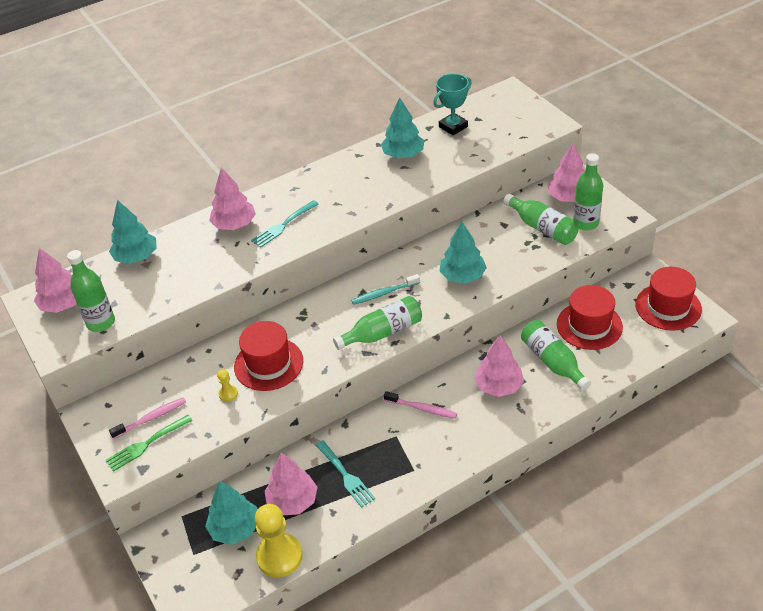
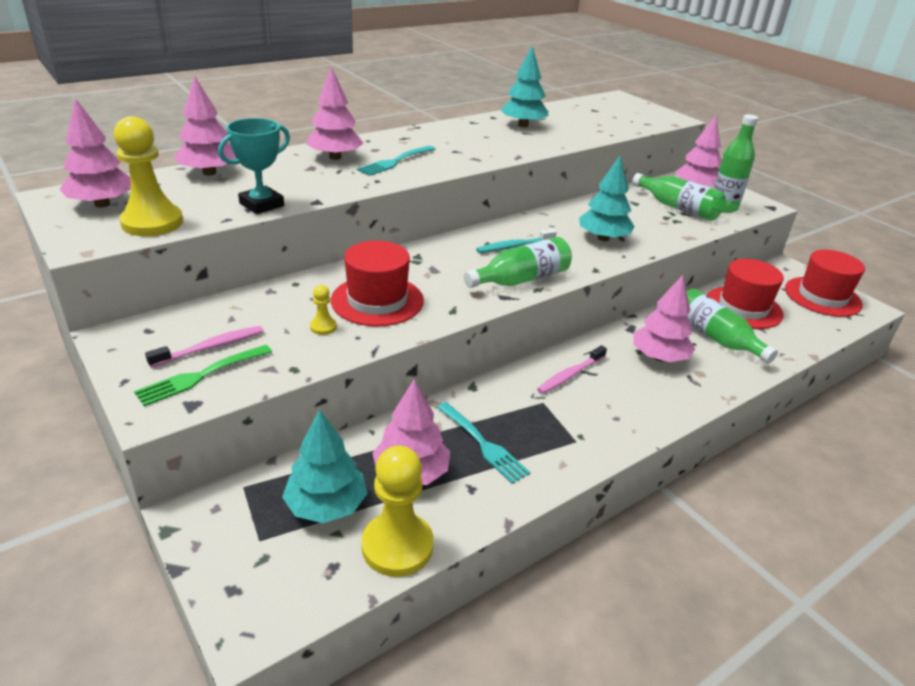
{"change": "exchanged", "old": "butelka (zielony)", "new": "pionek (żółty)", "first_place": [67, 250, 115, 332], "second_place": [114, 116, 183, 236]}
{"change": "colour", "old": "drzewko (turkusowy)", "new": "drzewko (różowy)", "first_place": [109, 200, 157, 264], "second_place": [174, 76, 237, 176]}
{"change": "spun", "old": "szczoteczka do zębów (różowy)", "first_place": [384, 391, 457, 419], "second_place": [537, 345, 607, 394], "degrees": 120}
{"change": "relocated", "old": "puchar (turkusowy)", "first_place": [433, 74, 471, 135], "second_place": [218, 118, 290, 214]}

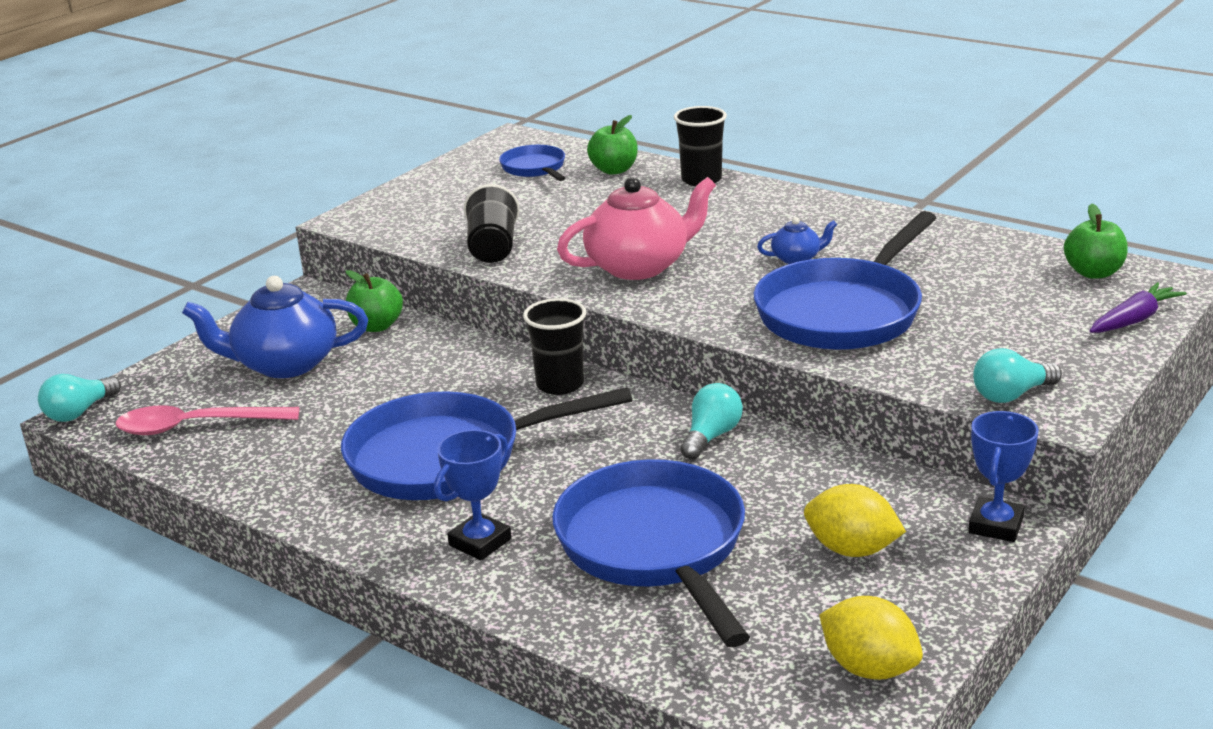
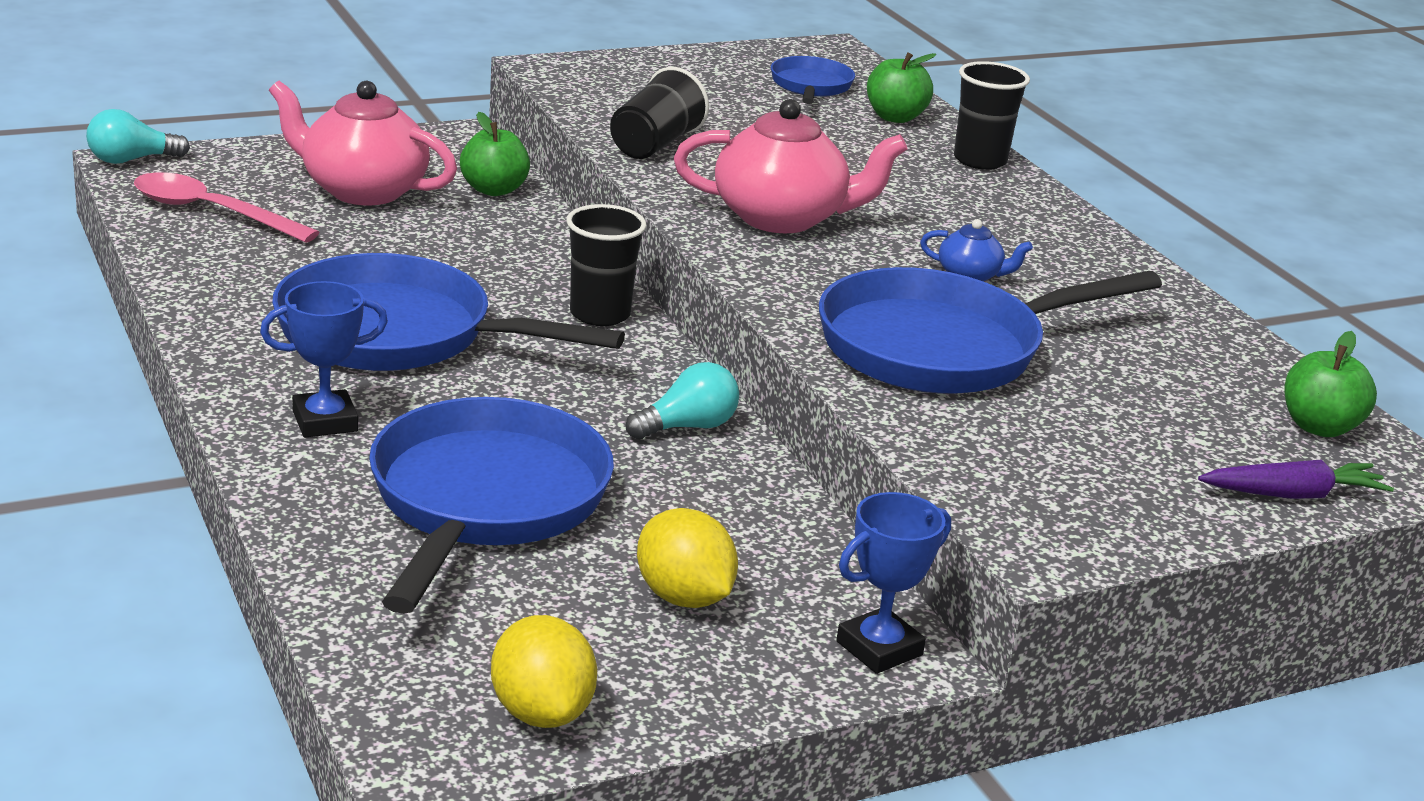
{"change": "colour", "old": "imbryk (niebieski)", "new": "imbryk (różowy)", "first_place": [182, 276, 368, 378], "second_place": [269, 81, 457, 205]}
{"change": "missing", "old": "żarówka (turkusowy)", "first_place": [973, 348, 1062, 403]}

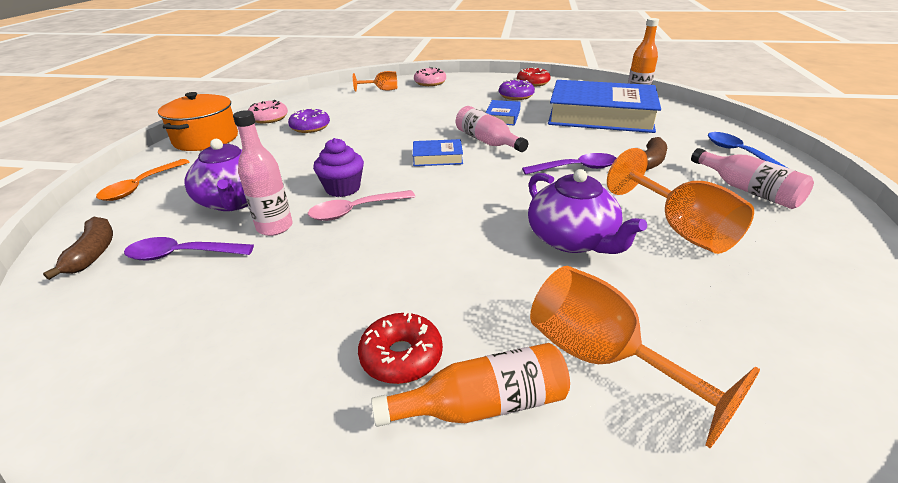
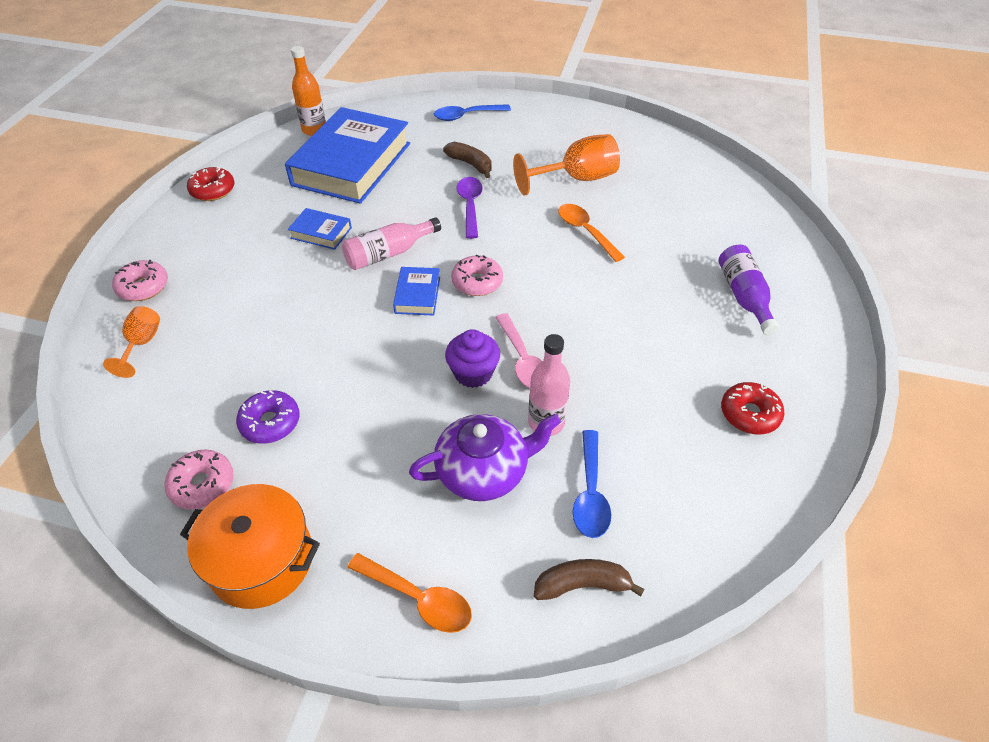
{"change": "colour", "old": "łyżka (fioletowy)", "new": "łyżka (niebieski)", "first_place": [124, 237, 254, 260], "second_place": [573, 430, 611, 538]}
{"change": "relocated", "old": "donut (czerwony)", "first_place": [358, 310, 443, 384], "second_place": [721, 382, 784, 434]}
{"change": "colour", "old": "butelka (pomarańczowy)", "new": "butelka (fioletowy)", "first_place": [371, 343, 570, 427], "second_place": [719, 245, 779, 335]}
{"change": "missing", "old": "donut (fioletowy)", "first_place": [499, 79, 535, 100]}
{"change": "exchanged", "old": "imbryk (fioletowy)", "new": "łyżka (pomarańczowy)", "first_place": [528, 169, 647, 254], "second_place": [558, 204, 625, 262]}
{"change": "missing", "old": "kielich (pomarańczowy)", "first_place": [530, 266, 760, 448]}
{"change": "missing", "old": "butelka (różowy)", "first_place": [691, 148, 814, 209]}
{"change": "appeared", "new": "donut (różowy)", "second_place": [451, 255, 503, 296]}

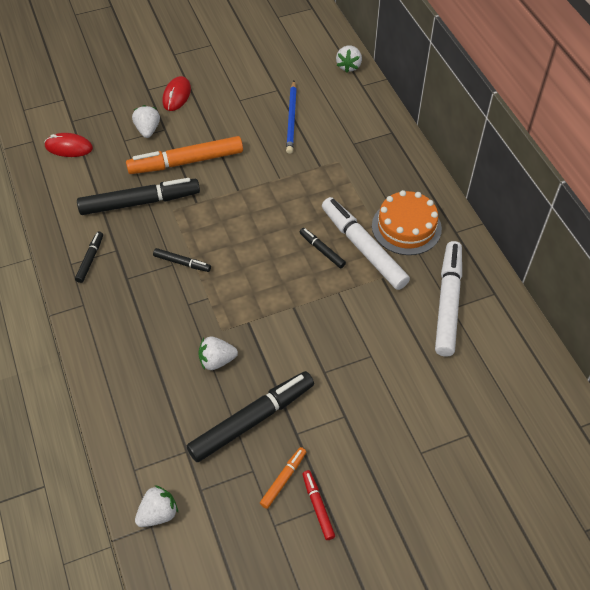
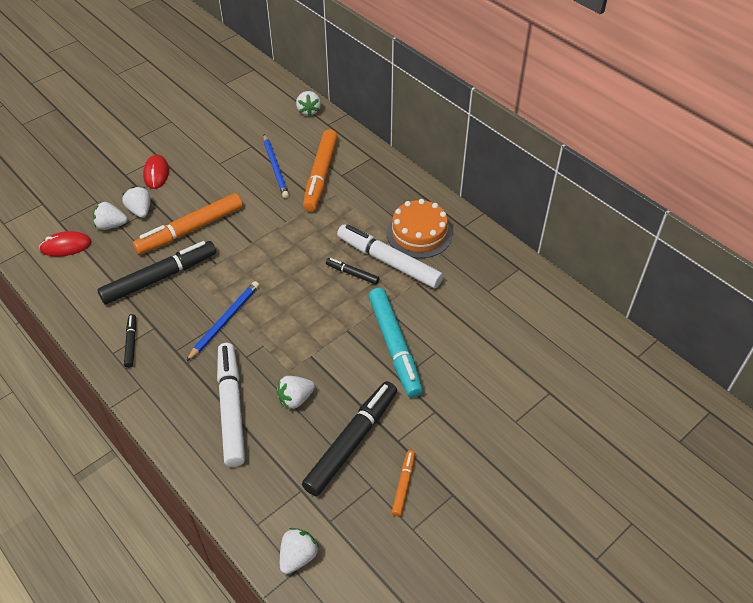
{"change": "exchanged", "old": "flamaster (czarny)", "new": "ołówek (niebieski)", "first_place": [153, 248, 211, 272], "second_place": [186, 281, 259, 362]}
{"change": "missing", "old": "flamaster (czerwony)", "first_place": [302, 470, 335, 540]}
{"change": "relocated", "old": "flamaster (biały)", "first_place": [435, 241, 462, 357], "second_place": [217, 343, 245, 467]}
{"change": "appeared", "new": "truskawka (biały)", "second_place": [93, 202, 127, 230]}
{"change": "appeared", "new": "flamaster (pomarańczowy)", "second_place": [303, 129, 338, 212]}
{"change": "appeared", "new": "flamaster (turkusowy)", "second_place": [368, 288, 423, 398]}

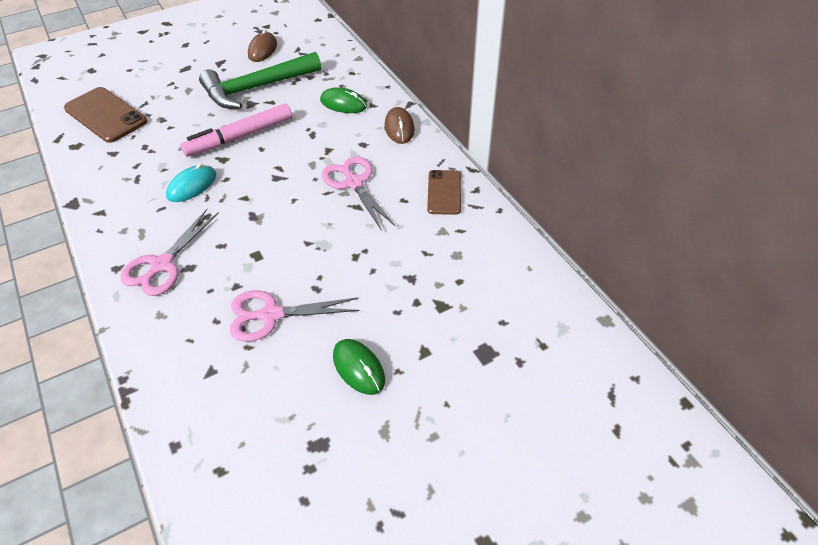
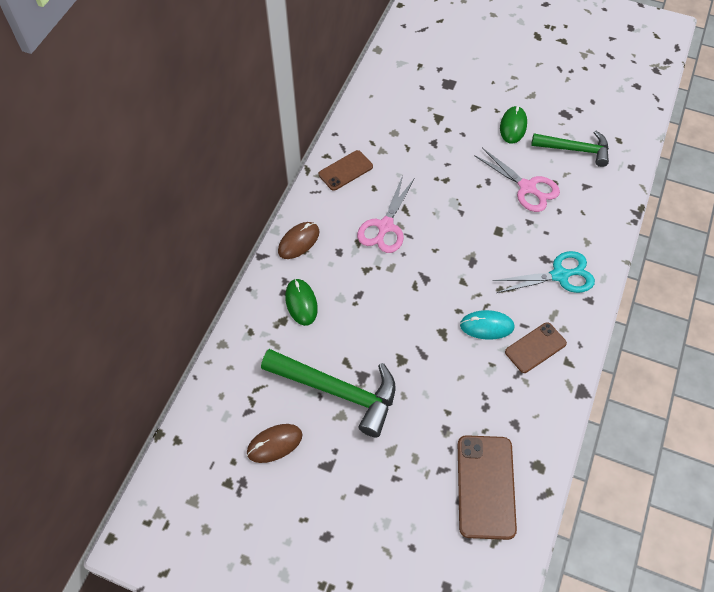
{"change": "colour", "old": "nożyczki (różowy)", "new": "nożyczki (turkusowy)", "first_place": [121, 209, 219, 296], "second_place": [492, 251, 595, 293]}
{"change": "missing", "old": "flamaster (różowy)", "first_place": [181, 103, 292, 156]}
{"change": "appeared", "new": "telefon (brązowy)", "second_place": [505, 322, 567, 373]}
{"change": "appeared", "new": "młotek (zielony)", "second_place": [531, 130, 609, 167]}

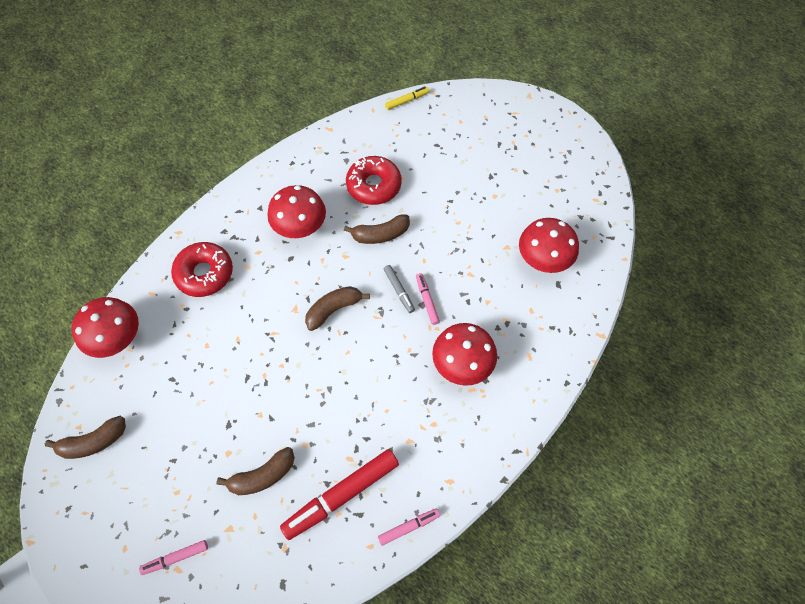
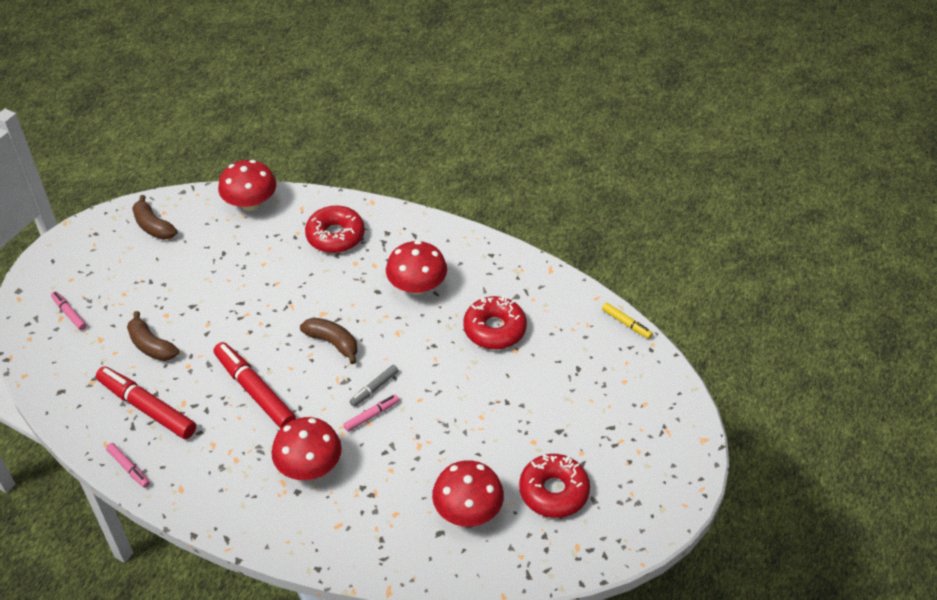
{"change": "missing", "old": "banan (brązowy)", "first_place": [344, 214, 410, 244]}
{"change": "appeared", "new": "flamaster (czerwony)", "second_place": [213, 342, 296, 429]}
{"change": "appeared", "new": "donut (czerwony)", "second_place": [519, 454, 590, 518]}

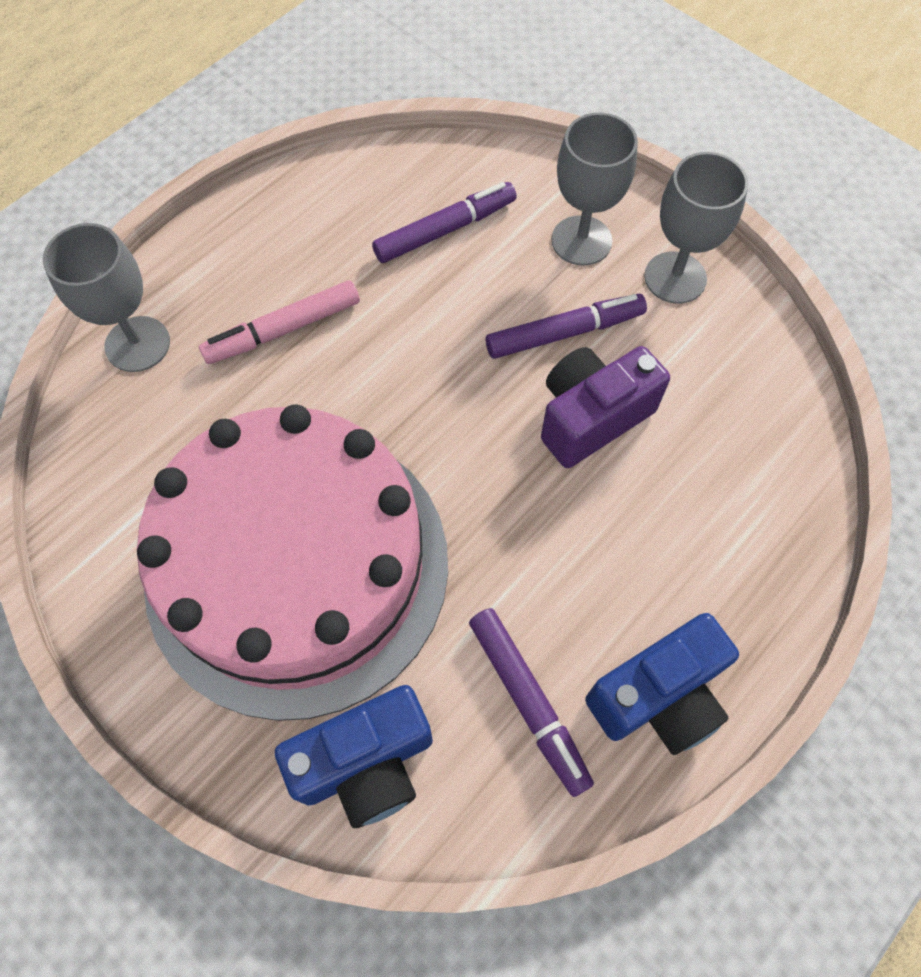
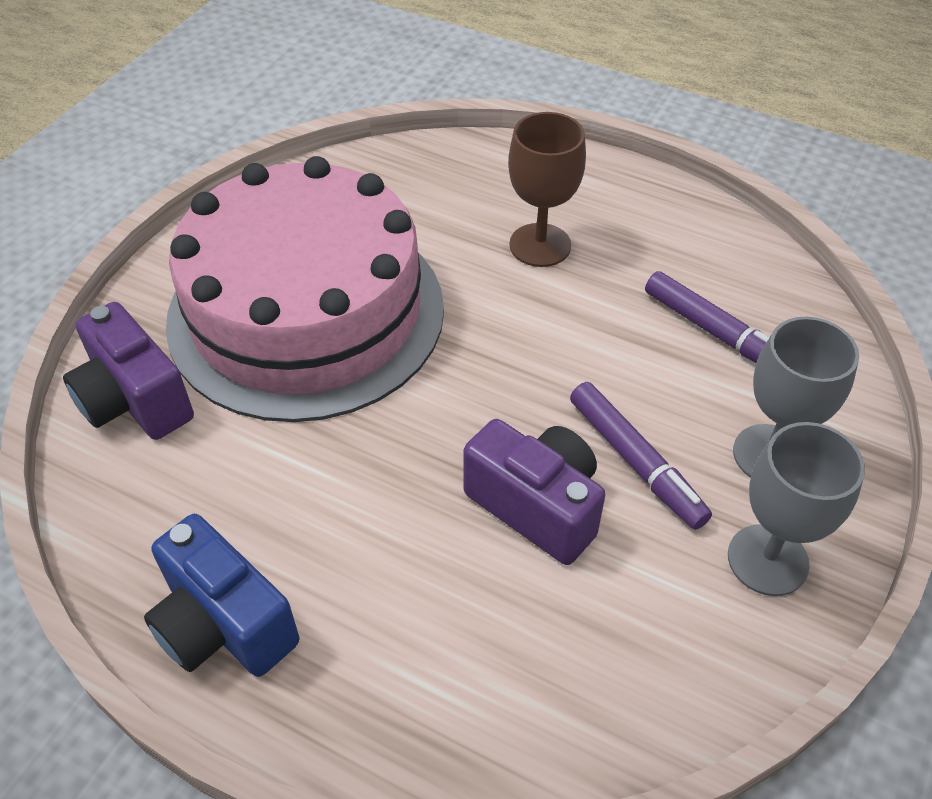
{"change": "missing", "old": "kielich (szary)", "first_place": [43, 223, 170, 372]}
{"change": "exchanged", "old": "flamaster (różowy)", "new": "kielich (brązowy)", "first_place": [199, 280, 360, 364], "second_place": [508, 112, 586, 267]}
{"change": "colour", "old": "aparat fotograficzny (niebieski)", "new": "aparat fotograficzny (fioletowy)", "first_place": [275, 685, 433, 828], "second_place": [63, 302, 194, 440]}
{"change": "missing", "old": "flamaster (fioletowy)", "first_place": [469, 608, 594, 797]}

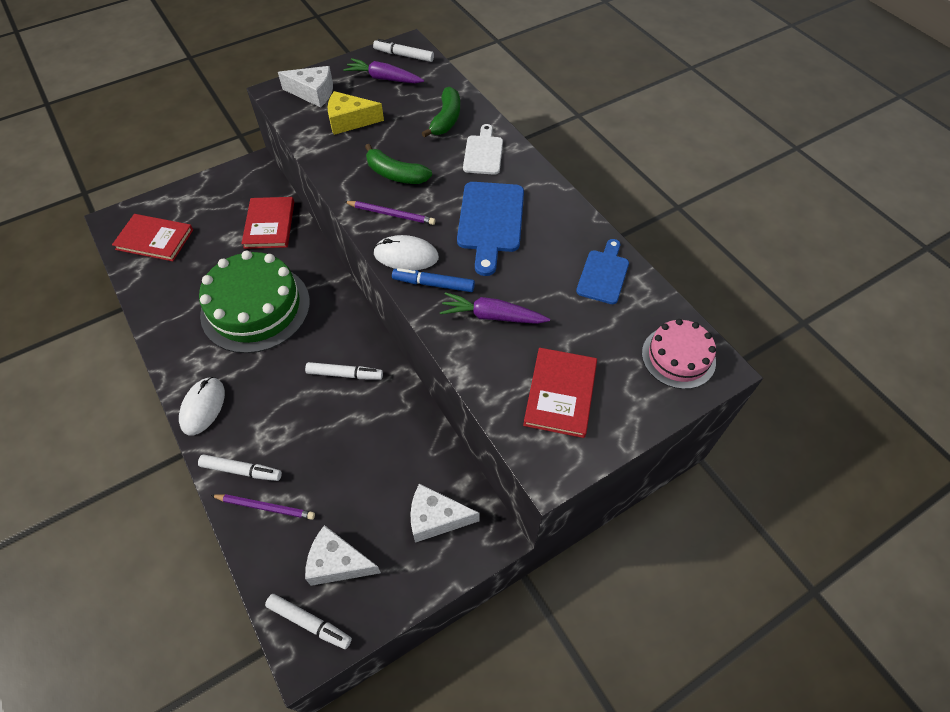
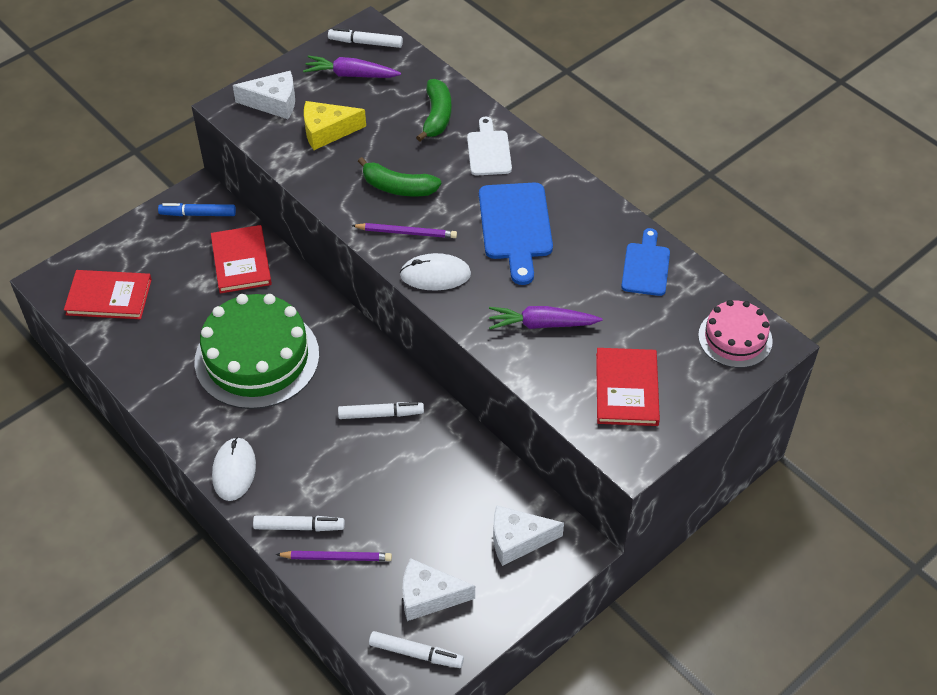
{"change": "relocated", "old": "flamaster (niebieski)", "first_place": [392, 268, 475, 292], "second_place": [158, 203, 236, 216]}

